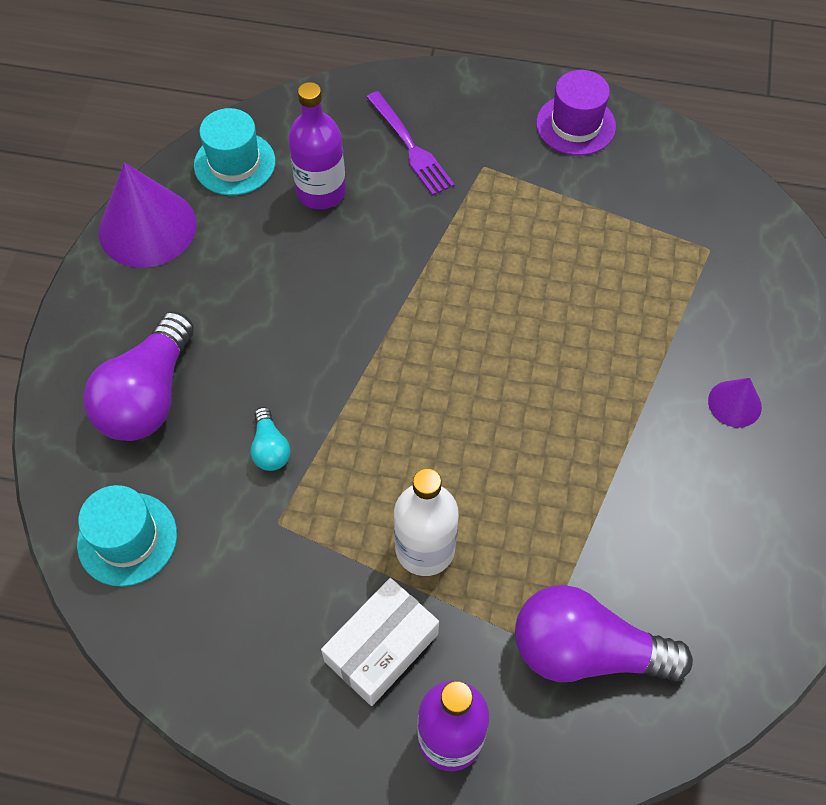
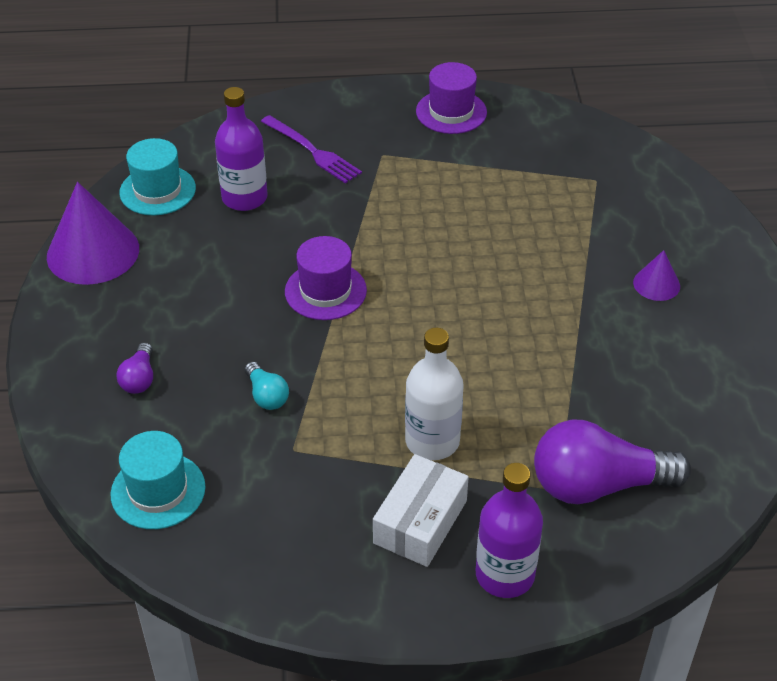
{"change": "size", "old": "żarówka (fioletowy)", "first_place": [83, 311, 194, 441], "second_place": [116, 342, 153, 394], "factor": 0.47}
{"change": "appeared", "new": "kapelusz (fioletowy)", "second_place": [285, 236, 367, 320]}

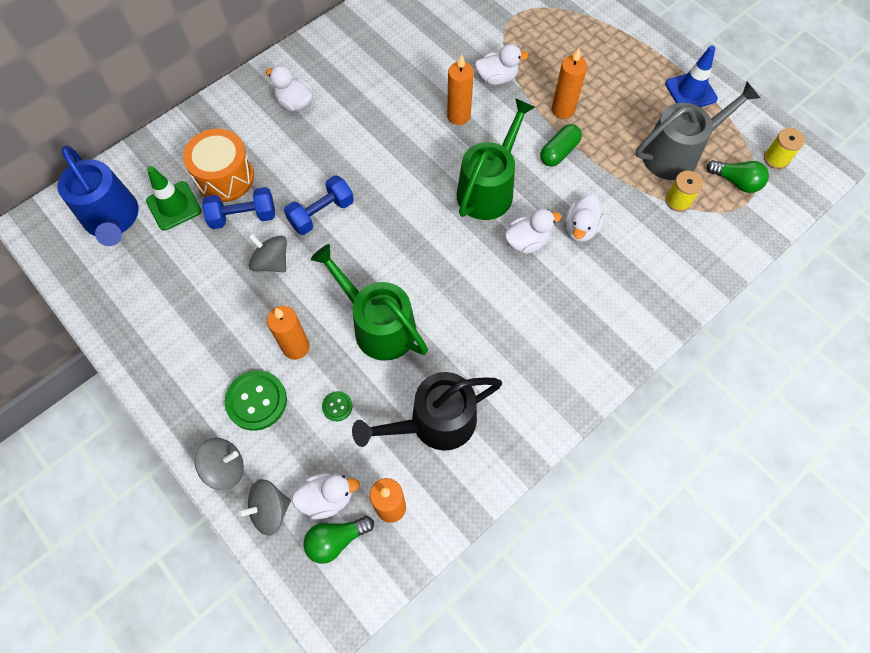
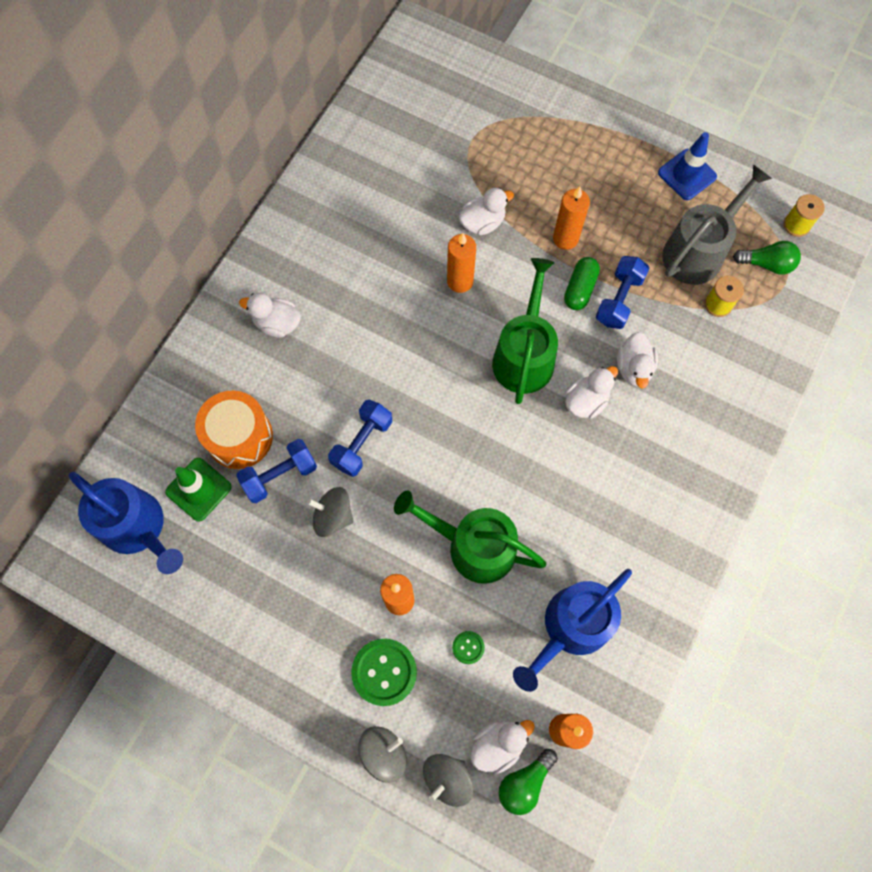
{"change": "colour", "old": "konewka (czarny)", "new": "konewka (niebieski)", "first_place": [352, 372, 502, 451], "second_place": [513, 569, 632, 692]}
{"change": "appeared", "new": "hantel (niebieski)", "second_place": [596, 256, 650, 329]}

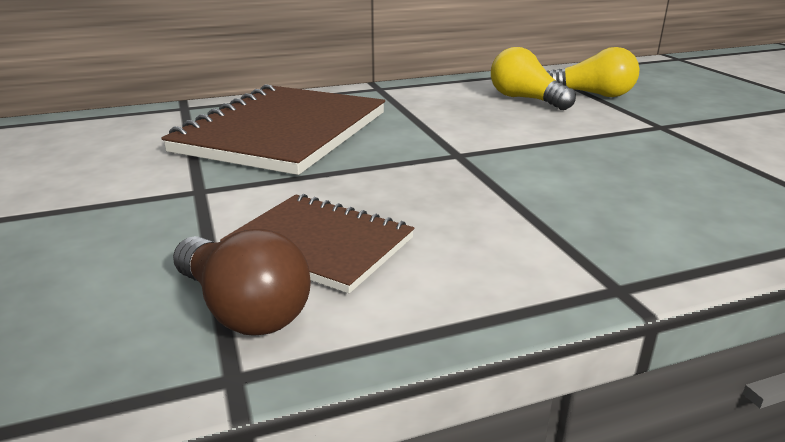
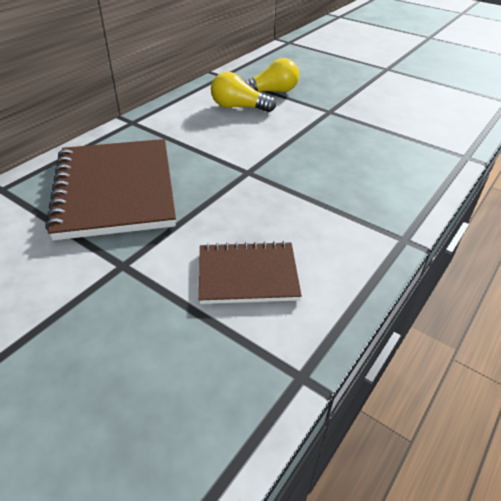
{"change": "missing", "old": "żarówka (brązowy)", "first_place": [173, 229, 311, 336]}

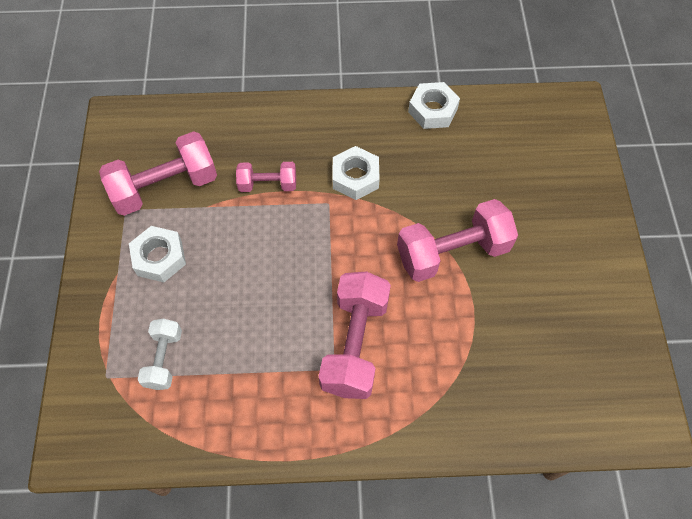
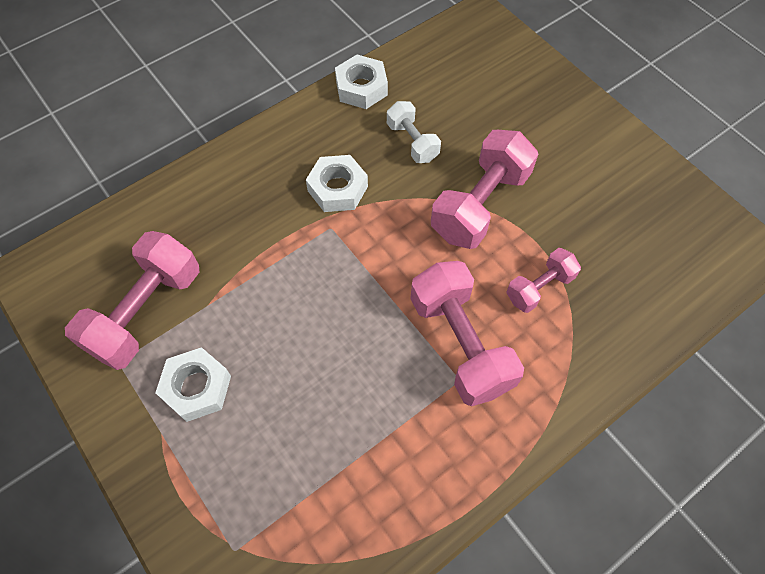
{"change": "relocated", "old": "hantel (biały)", "first_place": [137, 319, 182, 390], "second_place": [387, 101, 441, 163]}
{"change": "relocated", "old": "hantel (różowy)", "first_place": [236, 162, 296, 192], "second_place": [506, 248, 581, 313]}

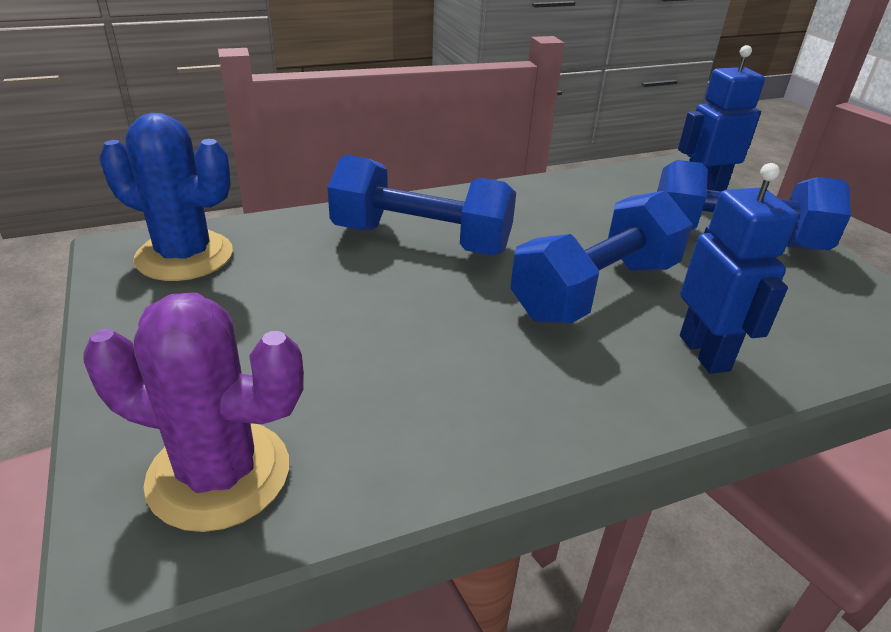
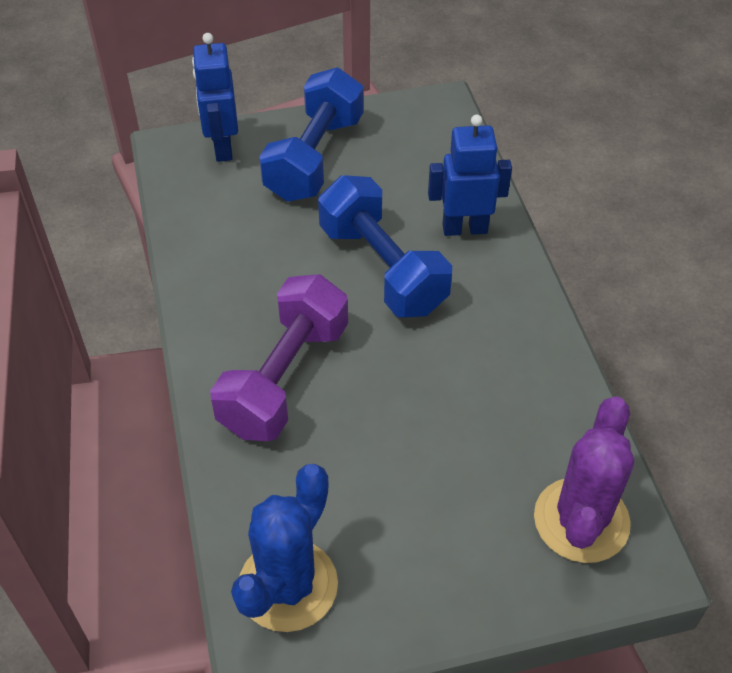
{"change": "colour", "old": "hantel (niebieski)", "new": "hantel (fioletowy)", "first_place": [327, 155, 516, 255], "second_place": [210, 274, 348, 441]}

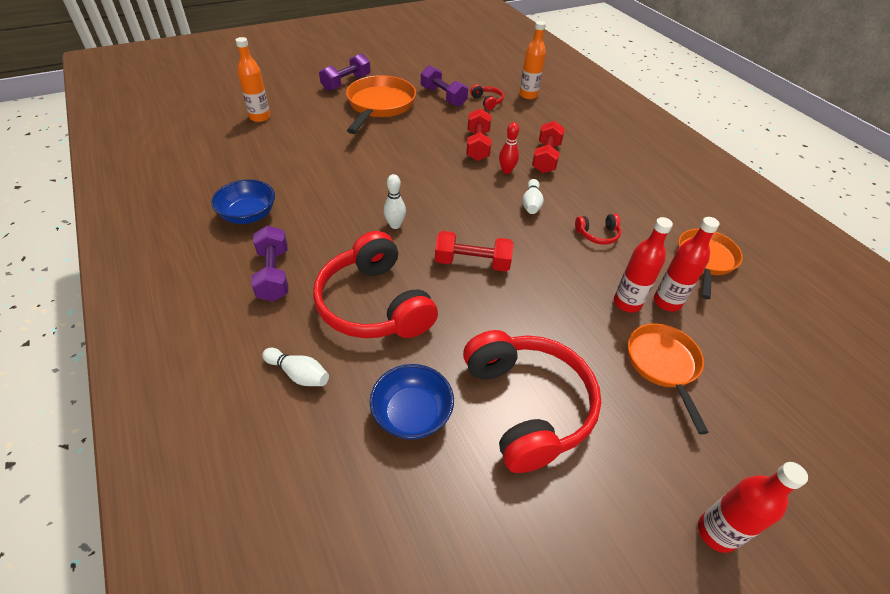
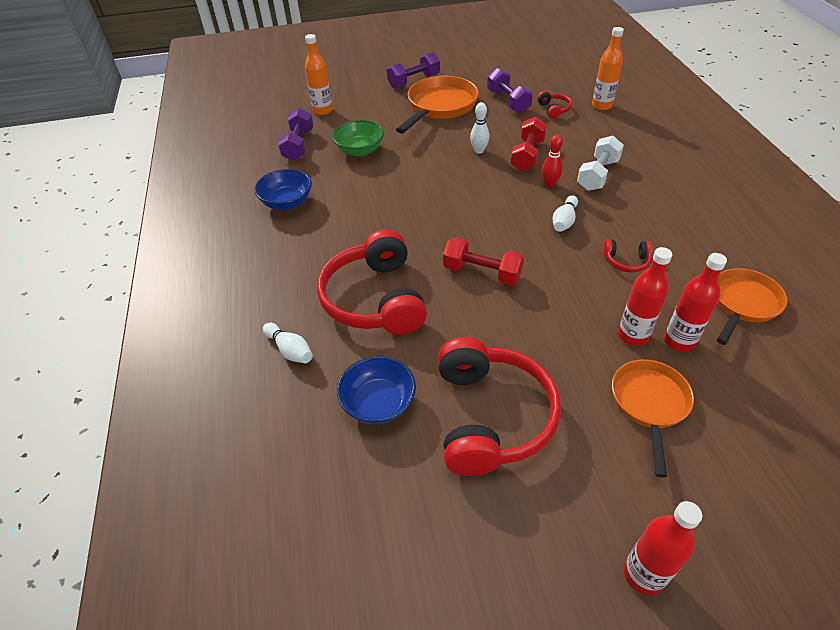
{"change": "relocated", "old": "hantel (fioletowy)", "first_place": [251, 225, 288, 301], "second_place": [278, 108, 313, 161]}
{"change": "relocated", "old": "kręgiel (biały)", "first_place": [384, 174, 406, 229], "second_place": [470, 102, 490, 154]}
{"change": "colour", "old": "hantel (czerwony)", "new": "hantel (biały)", "first_place": [532, 121, 565, 173], "second_place": [577, 136, 624, 191]}
{"change": "appeared", "new": "miska (zielony)", "second_place": [332, 120, 384, 156]}

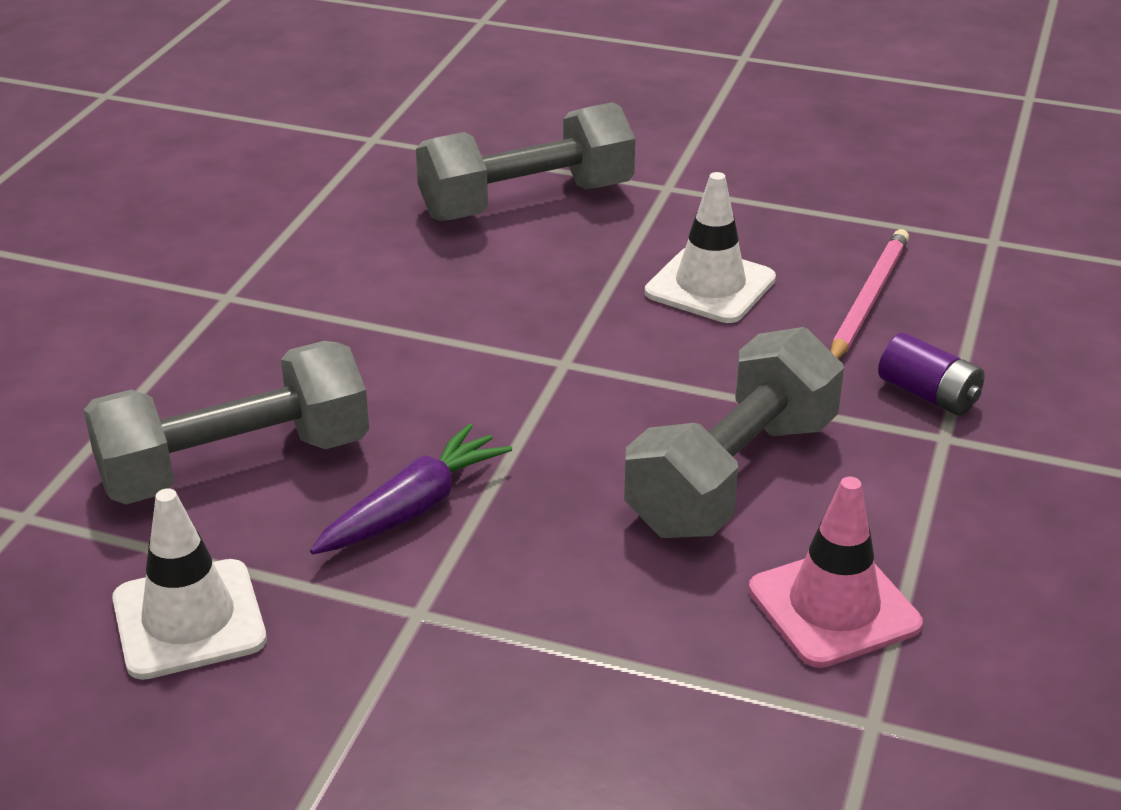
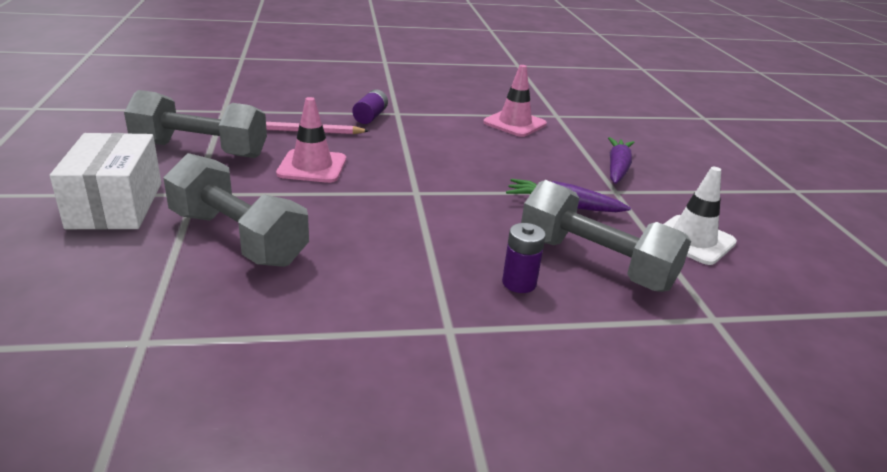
{"change": "relocated", "old": "hantel (szary)", "first_place": [624, 327, 844, 538], "second_place": [124, 90, 267, 158]}
{"change": "colour", "old": "pachołek (biały)", "new": "pachołek (różowy)", "first_place": [645, 172, 776, 323], "second_place": [276, 97, 346, 183]}
{"change": "appeared", "new": "pudełko (biały)", "second_place": [50, 133, 161, 230]}
{"change": "appeared", "new": "bateria (fioletowy)", "second_place": [502, 223, 546, 293]}
{"change": "appeared", "new": "marchewka (fioletowy)", "second_place": [608, 137, 635, 184]}

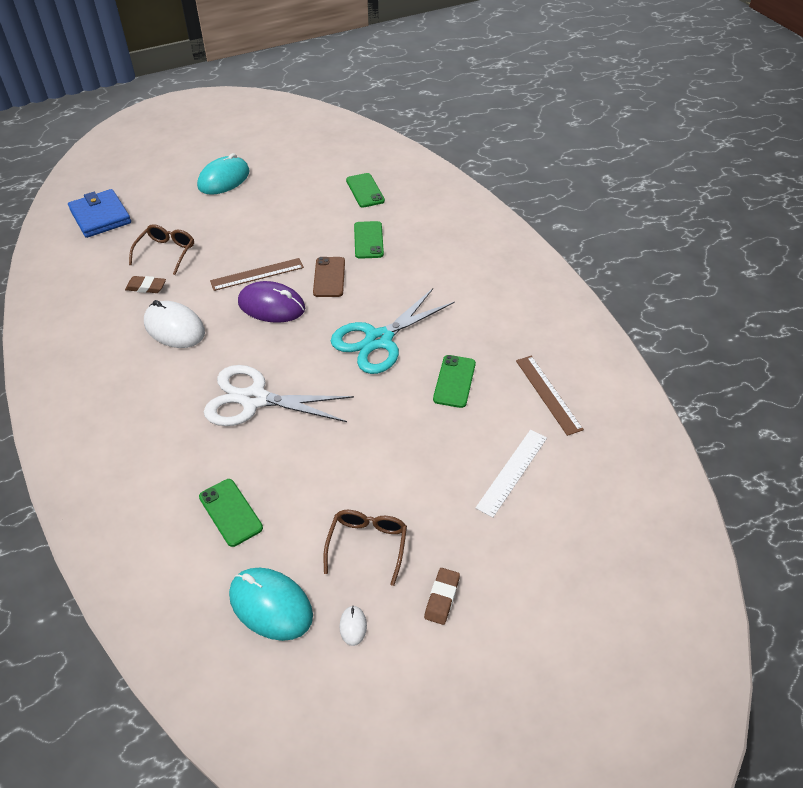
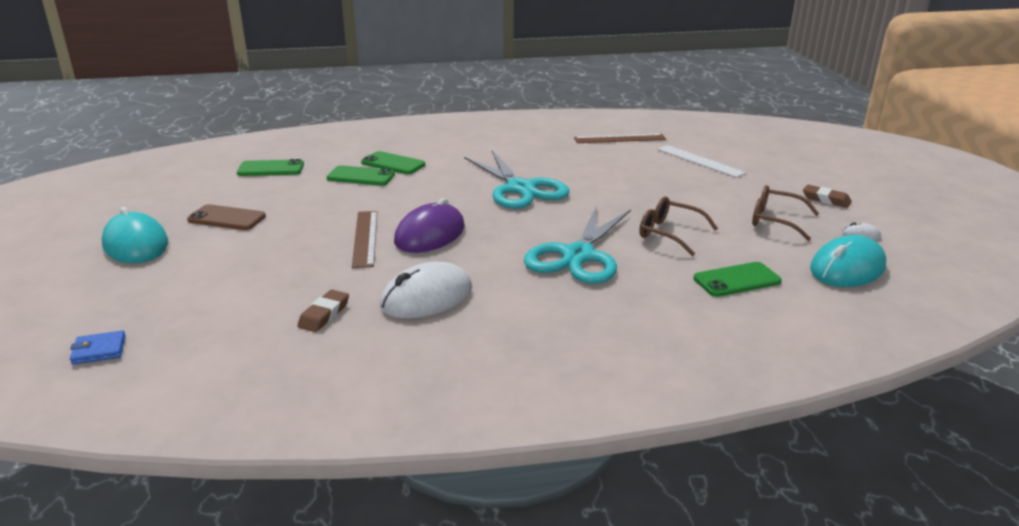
{"change": "size", "old": "portfel (niebieski)", "first_place": [68, 189, 131, 238], "second_place": [70, 330, 126, 365], "factor": 0.47}
{"change": "relocated", "old": "okulary (brązowy)", "first_place": [129, 224, 194, 275], "second_place": [639, 197, 718, 256]}
{"change": "colour", "old": "nożyczki (biały)", "new": "nożyczki (turkusowy)", "first_place": [204, 365, 354, 426], "second_place": [524, 205, 631, 284]}
{"change": "relocated", "old": "telefon (brązowy)", "first_place": [313, 257, 345, 297], "second_place": [187, 204, 266, 230]}
{"change": "relocated", "old": "telefon (zielony)", "first_place": [433, 355, 476, 408], "second_place": [361, 151, 425, 174]}

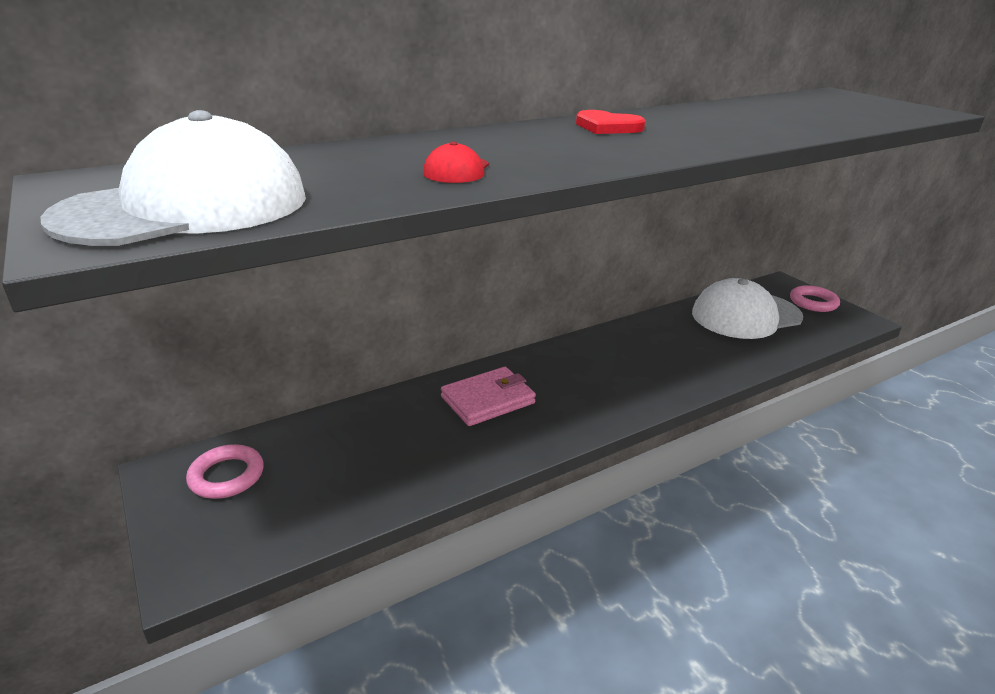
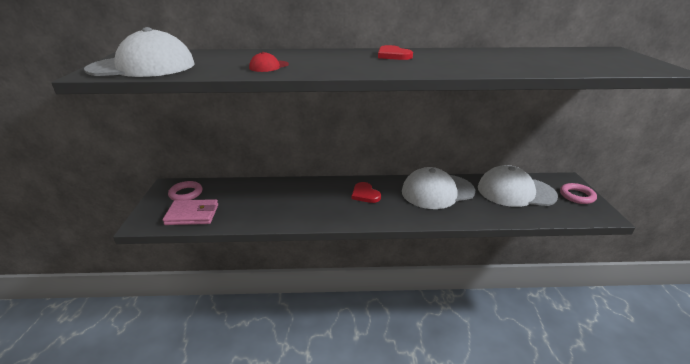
{"change": "relocated", "old": "portfel (różowy)", "first_place": [441, 367, 536, 426], "second_place": [163, 199, 218, 225]}
{"change": "appeared", "new": "serce (czerwony)", "second_place": [352, 182, 381, 203]}
{"change": "appeared", "new": "czapka (biały)", "second_place": [402, 167, 475, 209]}

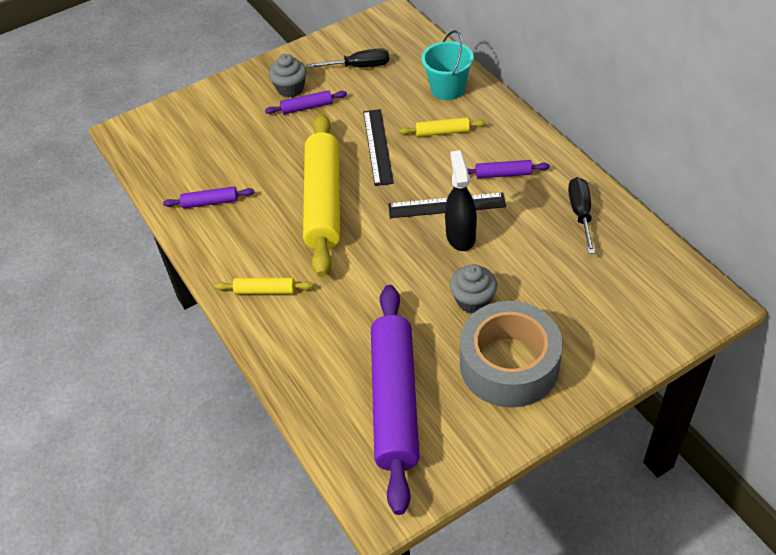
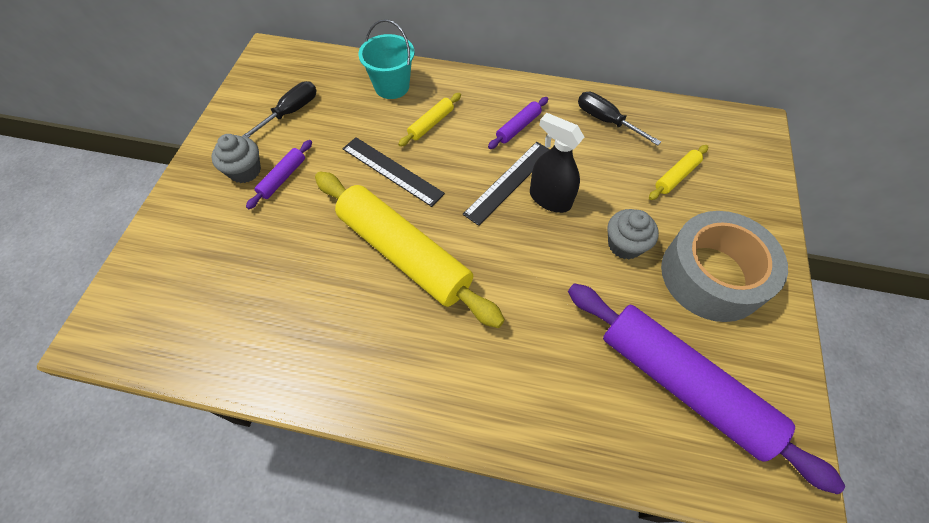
{"change": "missing", "old": "wałek do ciasta (fioletowy)", "first_place": [163, 187, 255, 208]}
{"change": "relocated", "old": "wałek do ciasta (żółty)", "first_place": [215, 278, 313, 294], "second_place": [649, 145, 708, 200]}

